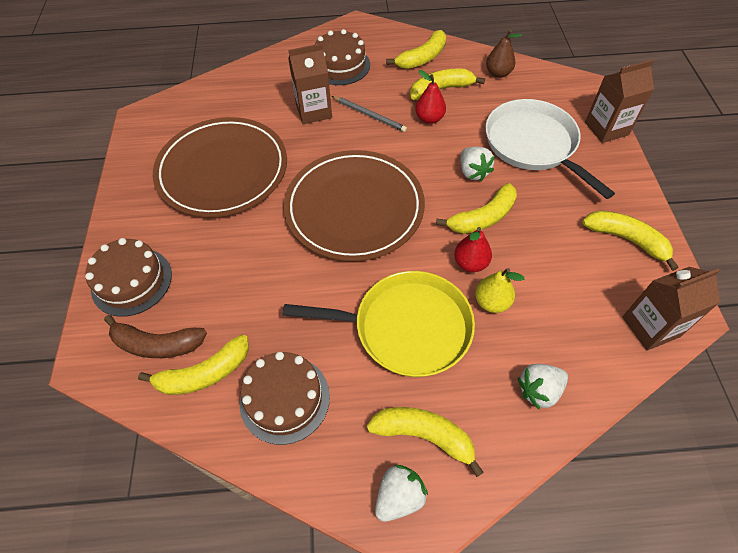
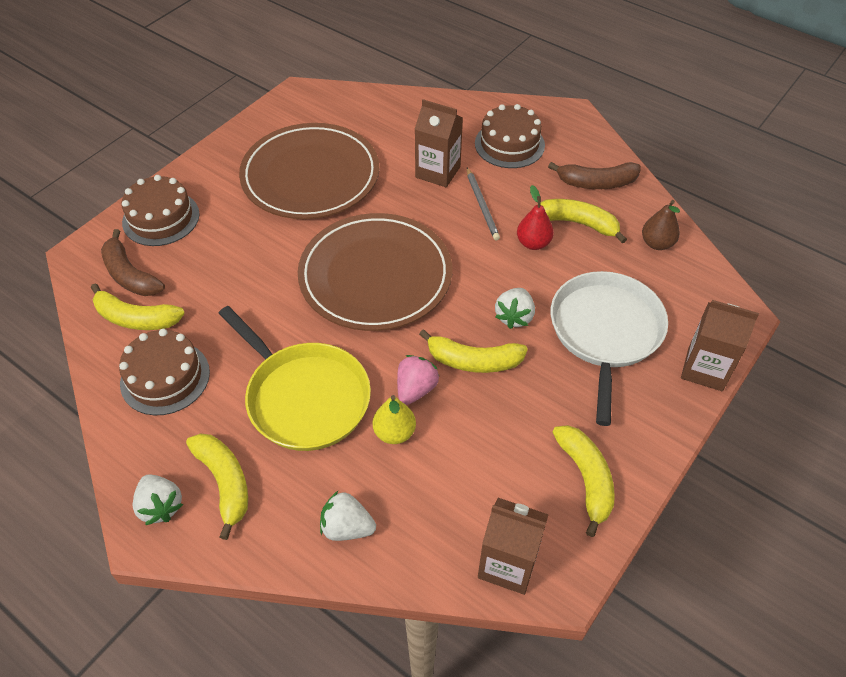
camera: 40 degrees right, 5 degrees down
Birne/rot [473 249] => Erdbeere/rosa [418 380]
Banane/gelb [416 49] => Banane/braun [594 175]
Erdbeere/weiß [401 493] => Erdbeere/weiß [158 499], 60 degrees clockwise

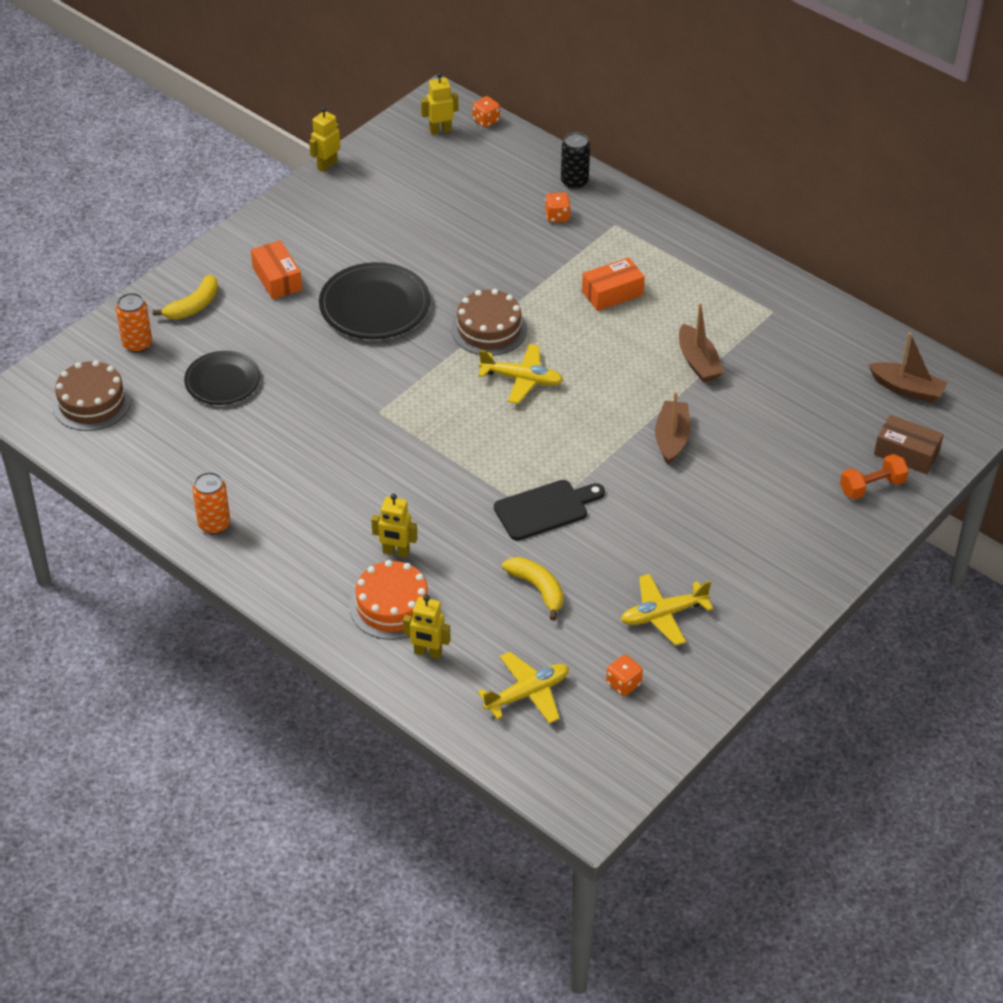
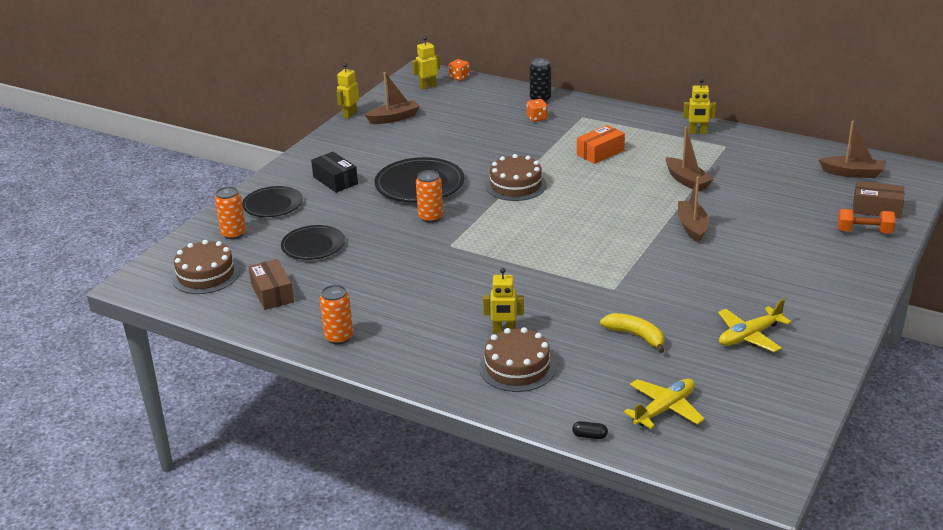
camera: 10 degrees left, 15 degrees down
Flugzeug/gelb [520 374] => nothing
Schneidebrett/schwarz [549 510] => nothing
Spielwürfel/orange [624 675] => nothing
nothing => Schachtel/braun [271 284]
nothing => Boot/braun [392 98]
nothing => Dose/orange [429 196]
nothing => Kapsel/schwarz [590 430]
Roboter/gelb [426 627] => Roboter/gelb [699 106], shifted
Banane/gelb [185 297] => Teller/schwarz [272 201]
Schachtel/orange [276 270] => Schachtel/schwarz [334 172]
Kuchen/orange [392 600] => Kuchen/braun [517 359]
Hantel/orange [874 477] => Hantel/orange [866 221], 45 degrees clockwise

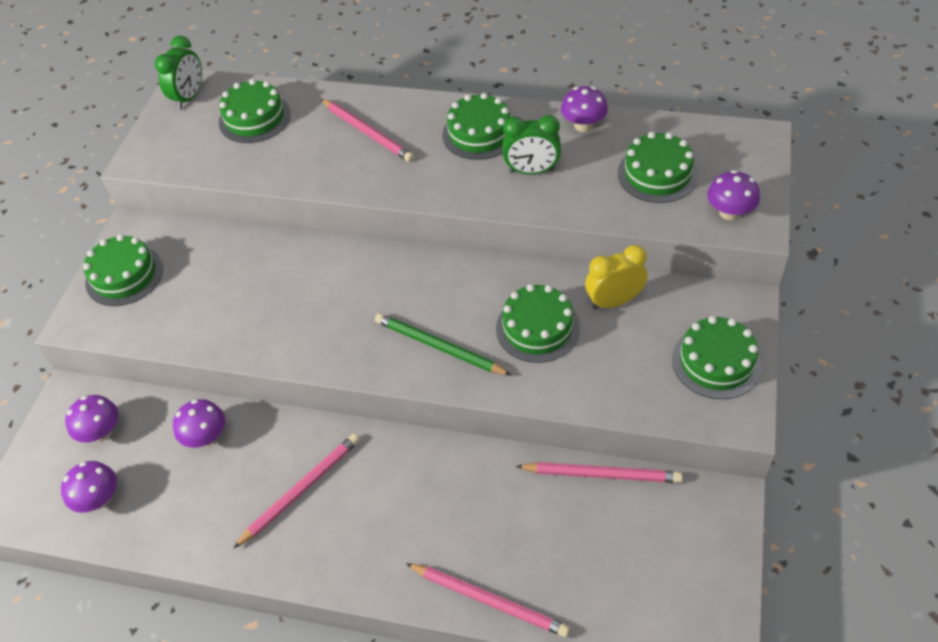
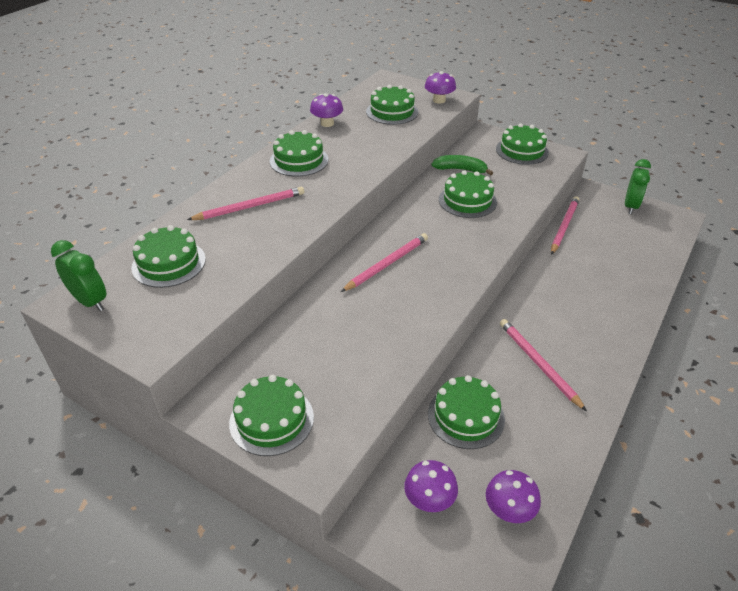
camera: 75 degrees left, 10 degrees down
Bleistift/grün [443 344] => nothing
Bleistift/rosa [488 600] => Bleistift/rosa [384 262], shifted
Wecker/grün [531 144] => Wecker/grün [638 186], shifted
Pilz/lila [199 423] => Kuchen/grün [466 412]
Wecker/gelb [616 277] => Banane/grün [462 165]

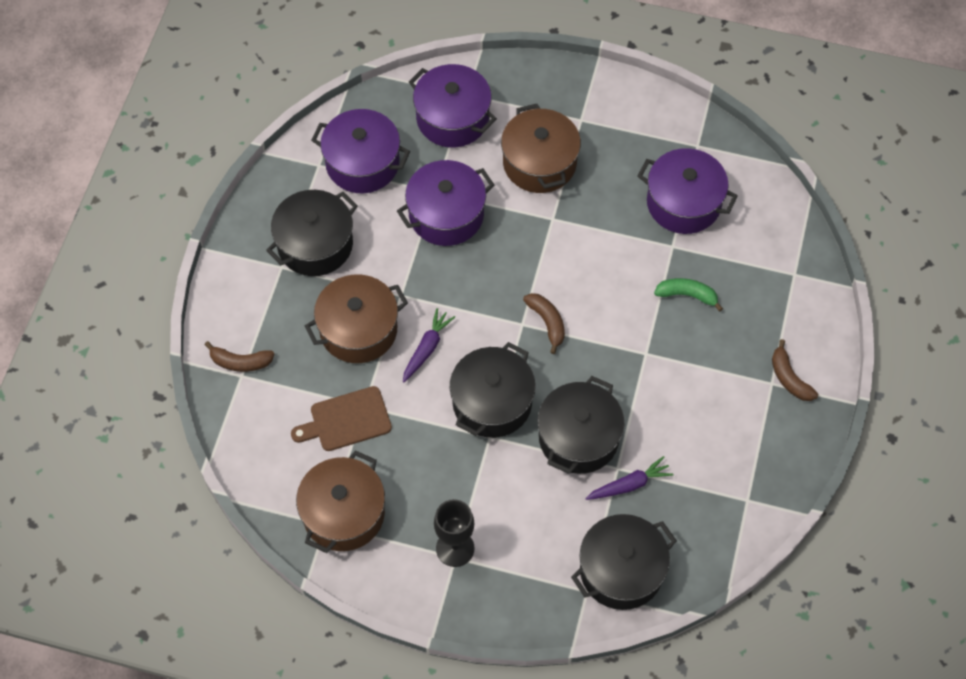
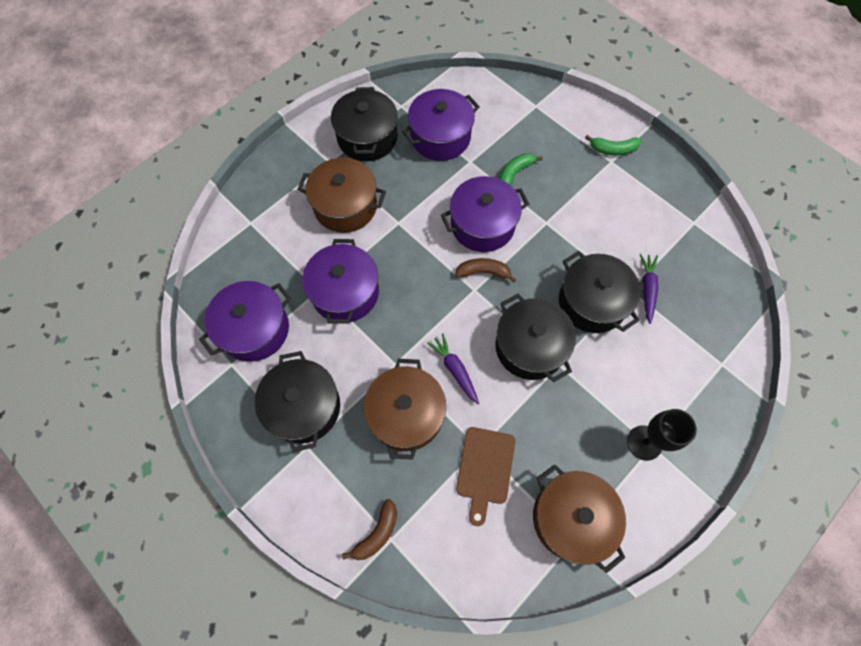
camera: 60 degrees left, 5 degrees up
Kochtopf/lila [453 105] => Kochtopf/lila [485 214], shifted
Kochtopf/schwarz [624 562] => Kochtopf/schwarz [364 124], shifted
Banane/braun [795 370] => Banane/grün [613 145]

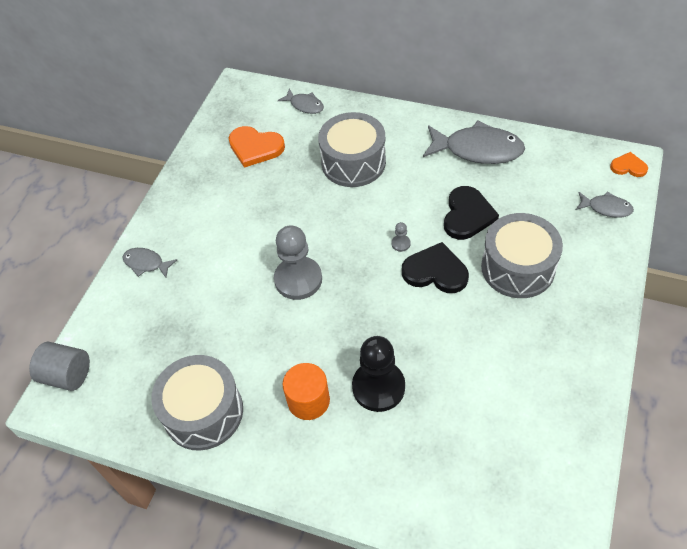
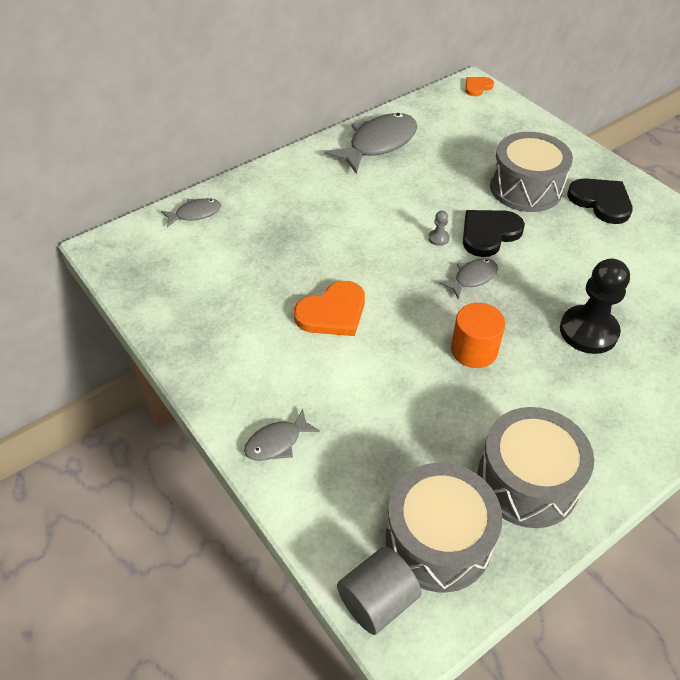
camera: 60 degrees left, 5 degrees down
Bauer/grau [298 263] => nothing
Herz/orange [257 147] => Herz/orange [329 308], shifted
Vollzylinder/orange [306 391] => Vollzylinder/orange [478 335], shifted
Trommel/grau [352 149] => Trommel/grau [444 527], shifted
Herz/schwarz [471 213] => Herz/schwarz [600 201], shifted
Fisch/grau [605 204] => Fisch/grau [468 278], shifted

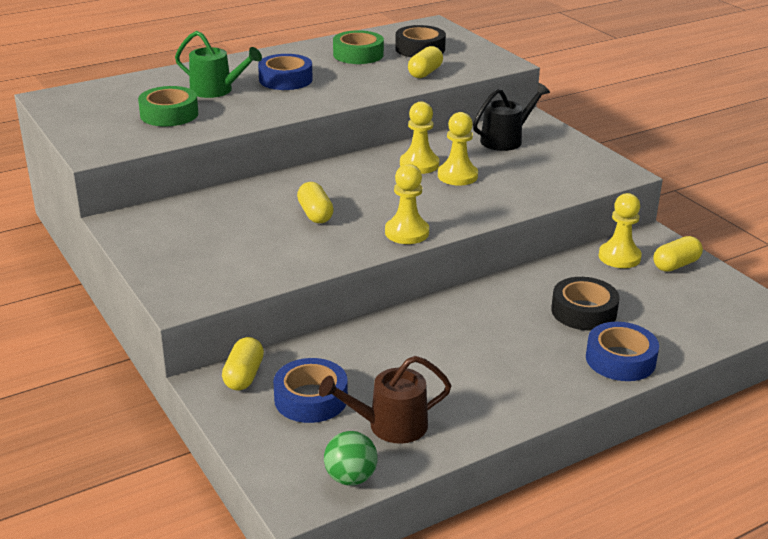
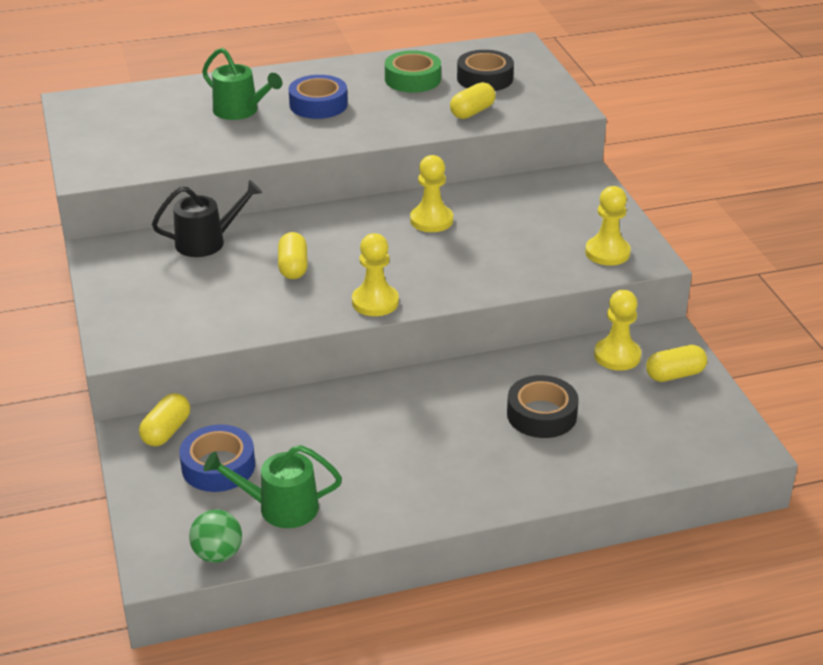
camera: 15 degrees right, 5 degrees up
Klebeband/grün [168 106] => nothing
Klebeband/blau [622 351] => nothing
Bauer/gelb [458 149] => Bauer/gelb [608 226], shifted
Gießkanne/schwarz [511 117] => Gießkanne/schwarz [207 218], shifted
Gießkanne/braun [385 400] => Gießkanne/grün [273 486]

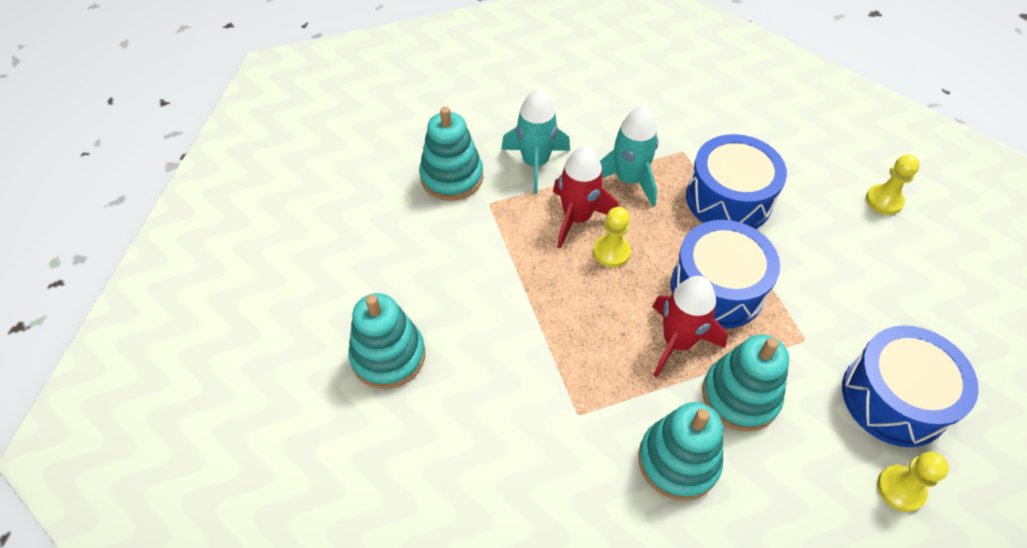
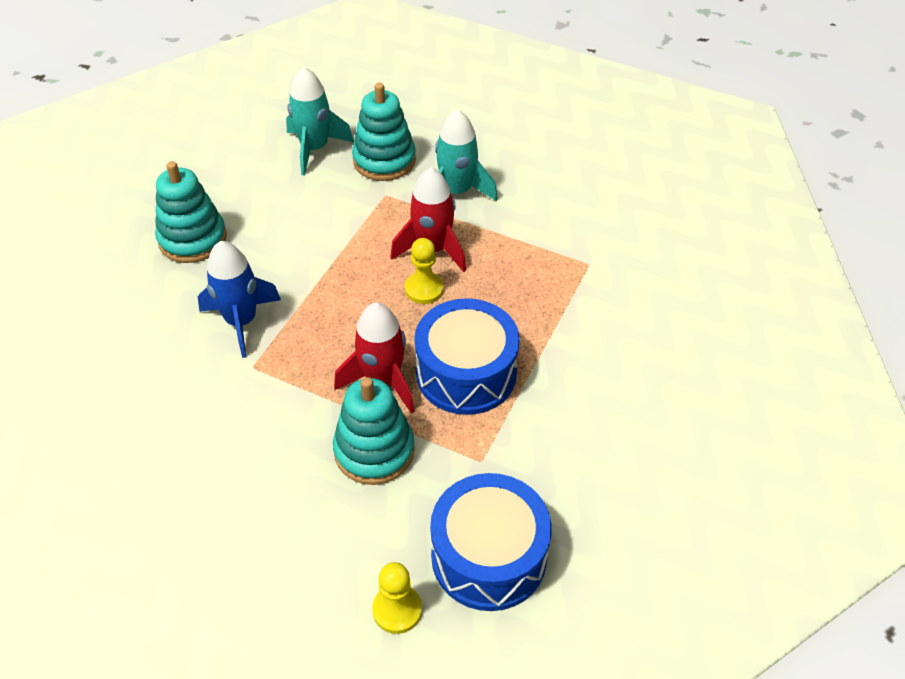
camera: 45 degrees right, 5 degrees down
Stapelspielzeug/türkis [680 451] => nothing
Trommel/blau [736 181] => nothing
Bauer/gelb [893 185] => nothing
nothing => Rakete/blau [239 299]
Rakete/türkis [629 156] => Rakete/türkis [320 120], shifted

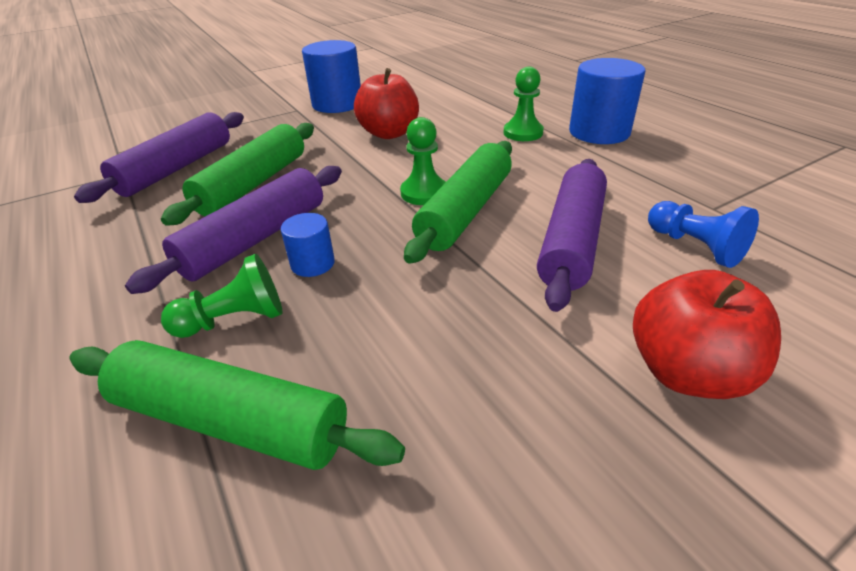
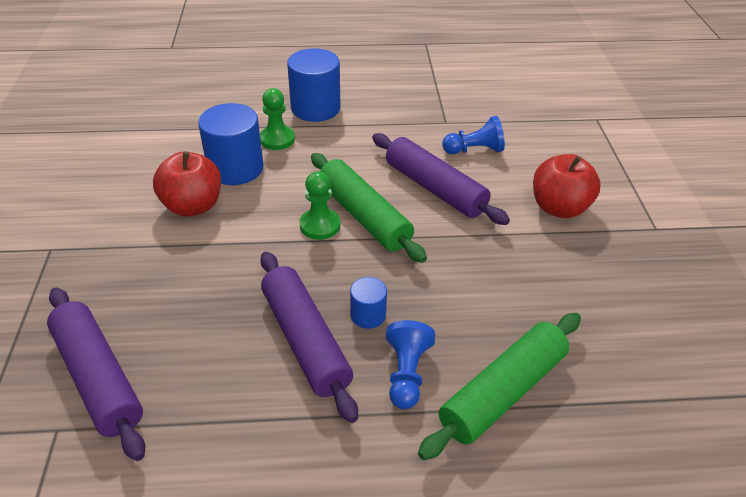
camera: 65 degrees left, 5 degrees up
Nudelholz/grün [237 174] => nothing
Vollzylinder/blau [331 76] => Vollzylinder/blau [231 144], shifted
Bauer/grün [222 296] => Bauer/blau [410 364]

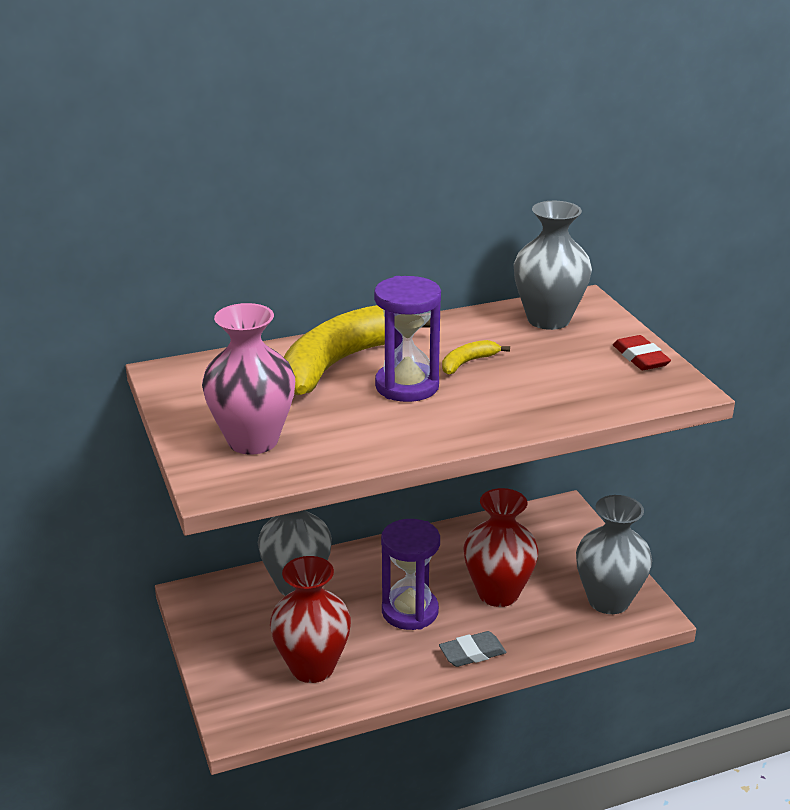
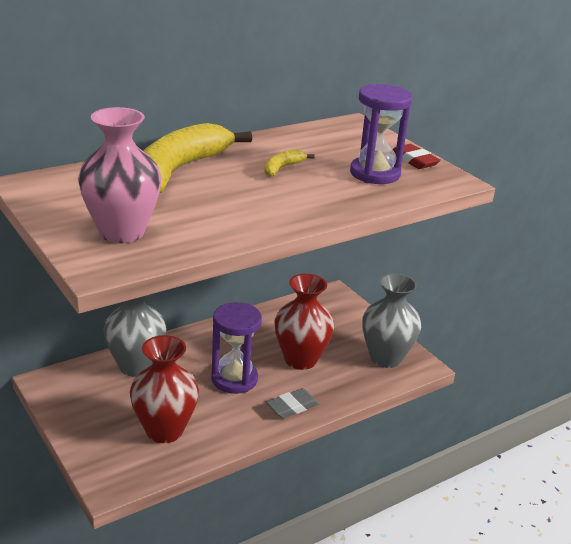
camera: 15 degrees left, 0 degrees up
Vase/grau [553 265] => nothing
Sanduhr/lila [407 339] => Sanduhr/lila [381 134], shifted

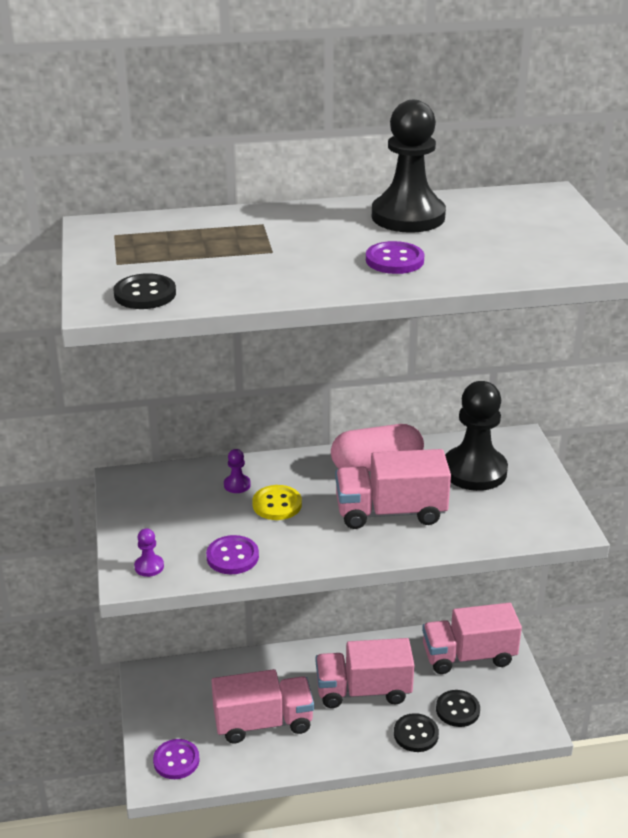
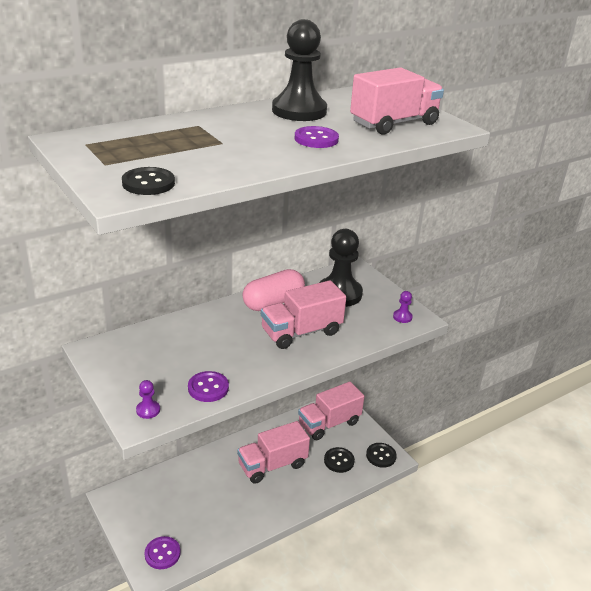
camera: 25 degrees left, 0 degrees up
Knopf/gelb [277 502] => nothing
Lastwagen/rosa [263 706] => Lastwagen/rosa [397 100], shifted
Bauer/lila [237 471] => Bauer/lila [403 307], shifted
Knopf/schwarz [416 732] => Knopf/schwarz [381 455], shifted

